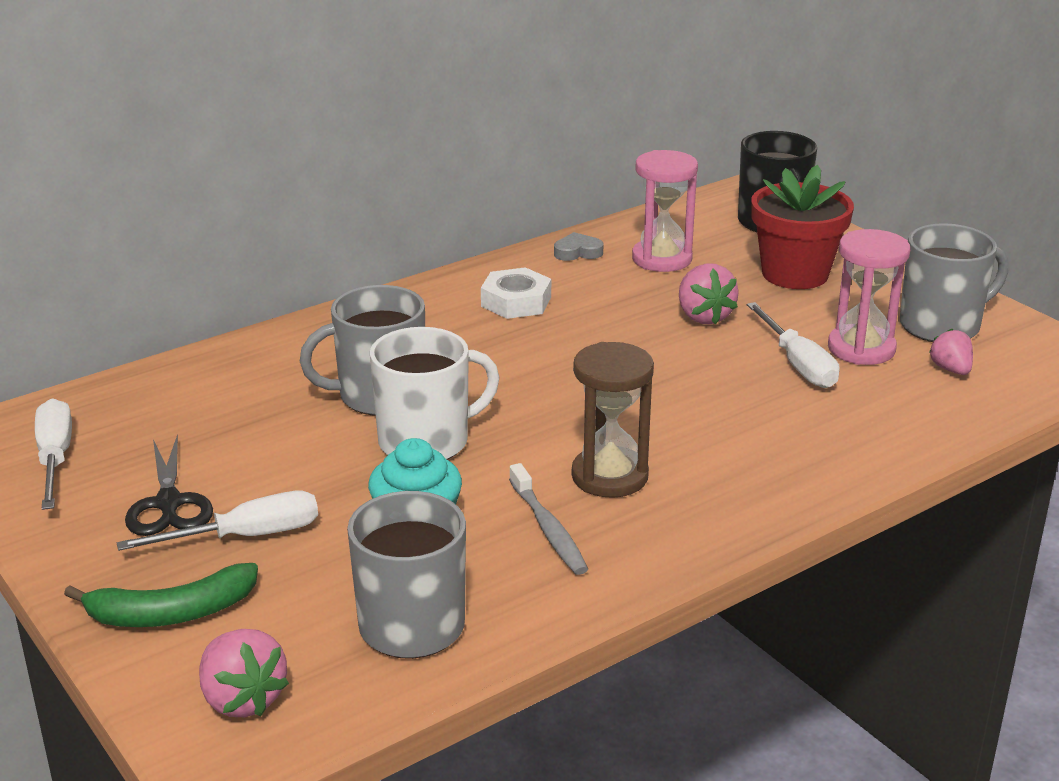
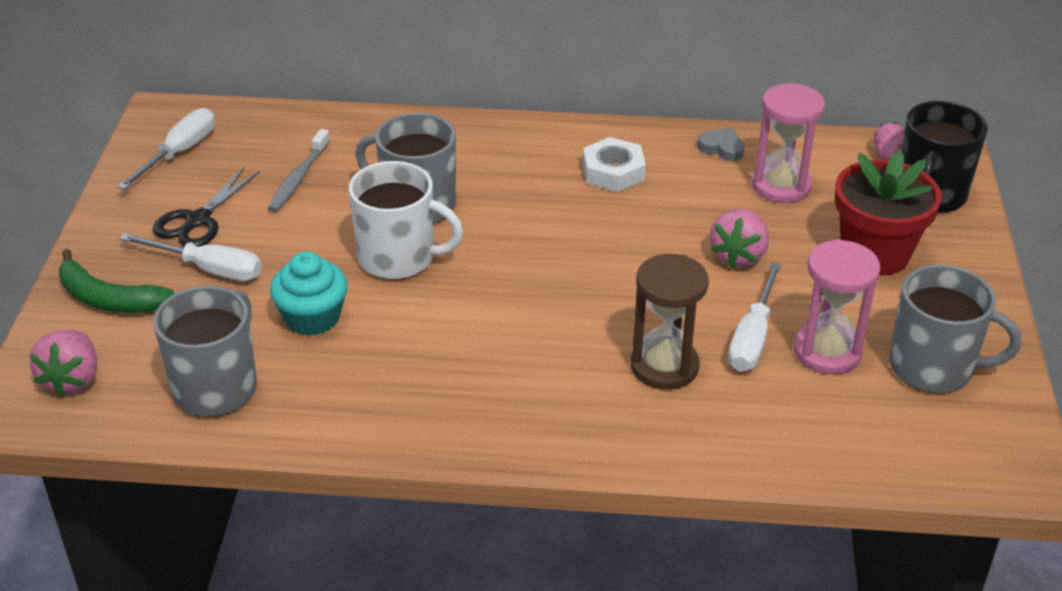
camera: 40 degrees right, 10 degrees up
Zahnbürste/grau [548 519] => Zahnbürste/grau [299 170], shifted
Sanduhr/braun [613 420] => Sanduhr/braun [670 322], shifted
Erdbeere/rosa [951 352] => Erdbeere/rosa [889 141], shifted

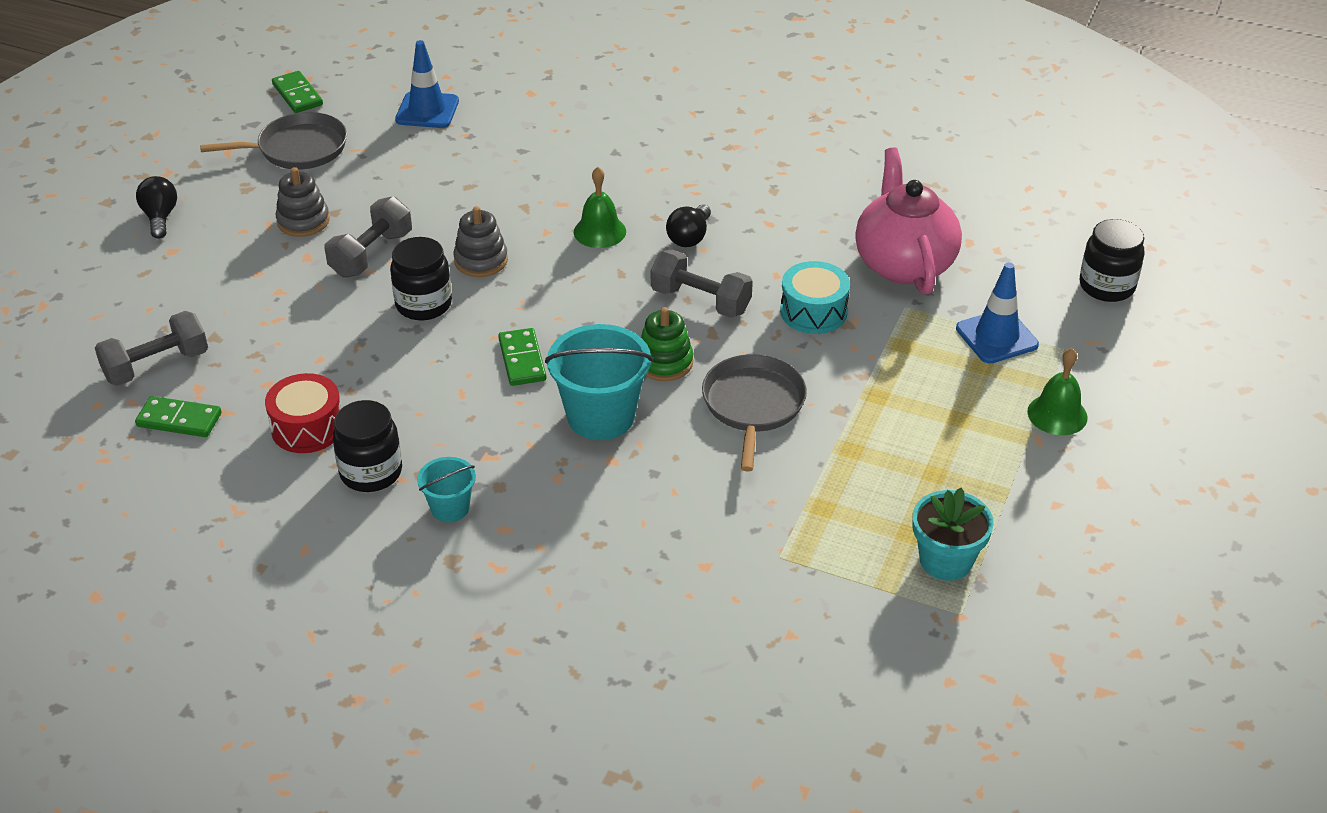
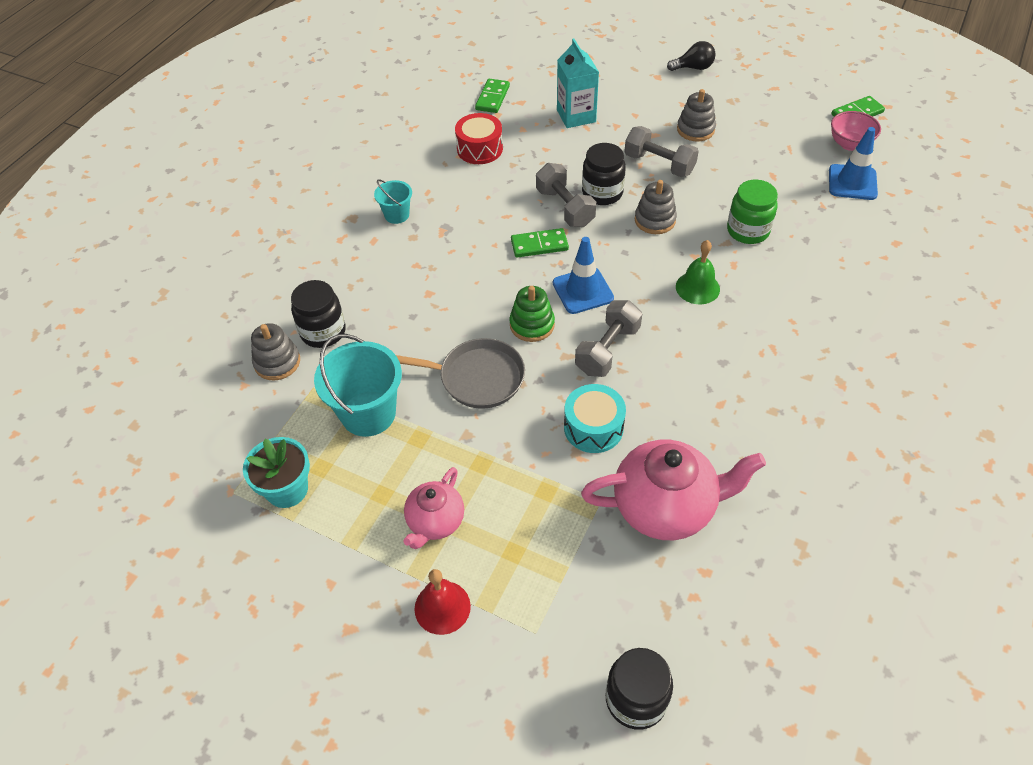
camera: 95 degrees right, 10 degrees up
Pfanne/grau [273 140] => nothing
Glühbirne/schwarz [688 225] => nothing
nothing => Stapelspielzeug/grau [275 352]
nothing => Teekanne/rosa [433 508]
nothing => Getränkekarton/türkis [578 83]
nothing => Einmachglas/grün [752 211]
nothing => Schüssel/rosa [856 131]
Hantel/grau [151 348] => Hantel/grau [566 195], shifted
Einmachglas/schwarz [367 446] => Einmachglas/schwarz [318 314], shifted
Eimer/türkis [599 382] => Eimer/türkis [358 385], shifted
Leitkegel/blau [997 313] => Leitkegel/blau [583 275], shifted
Glocke/grün [1057 391] => Glocke/rot [442 602]

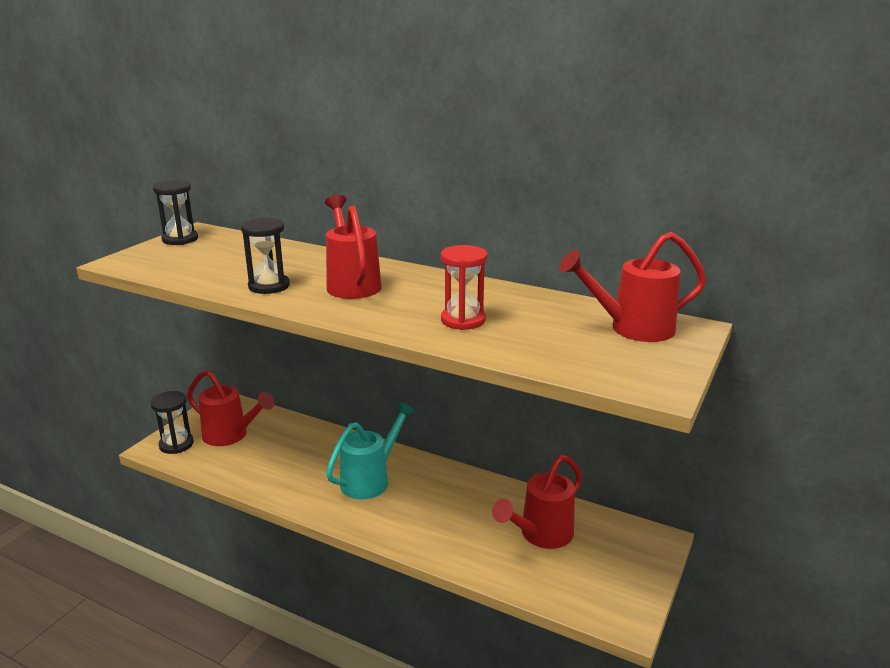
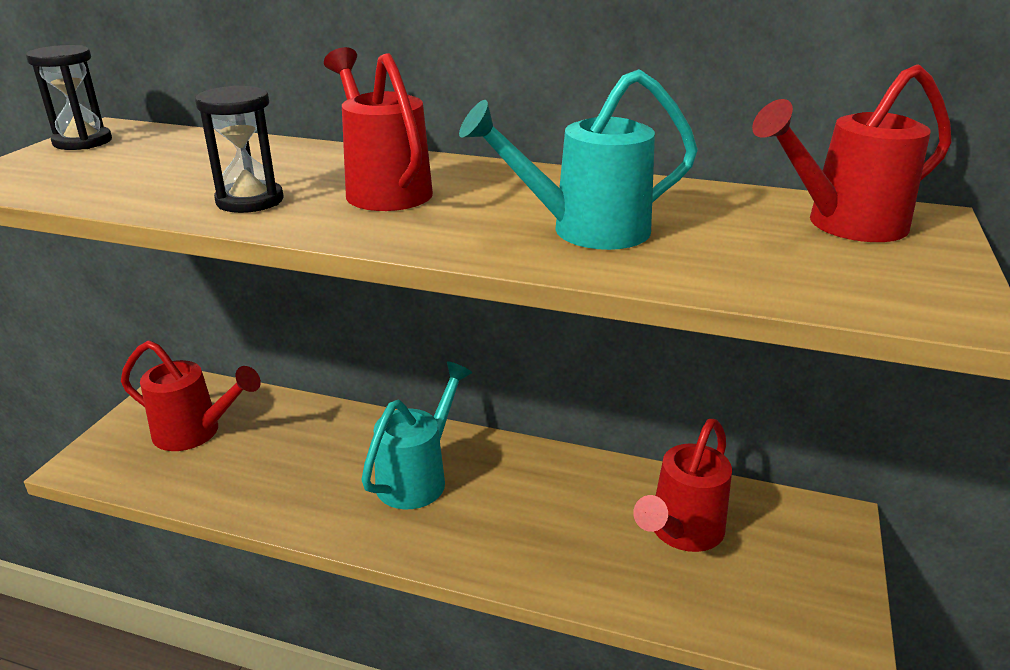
camera: 10 degrees left, 5 degrees up
Sanduhr/schwarz [172 422] => nothing
Sanduhr/rot [464 287] => Gießkanne/türkis [578 159]

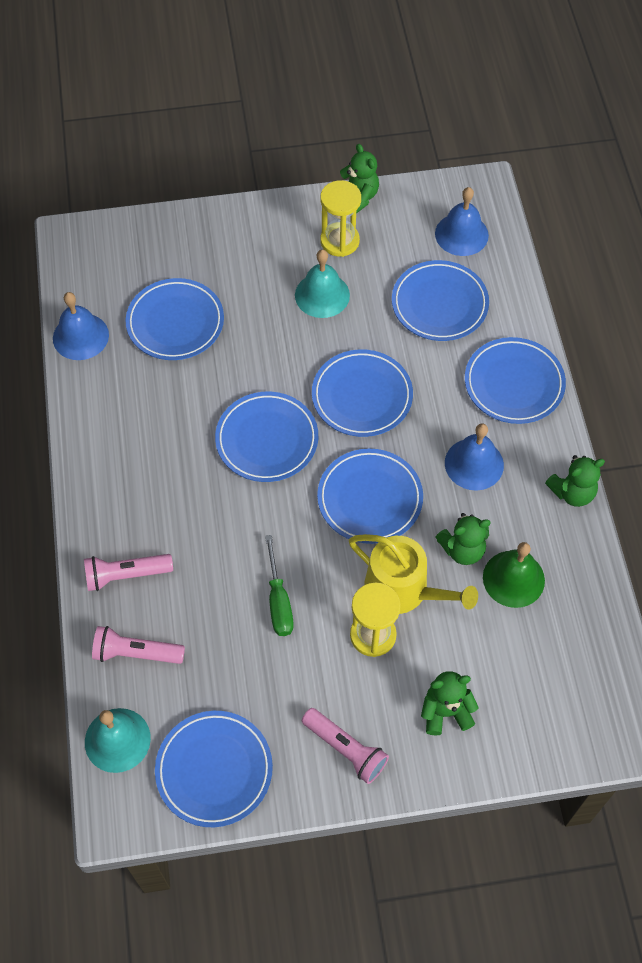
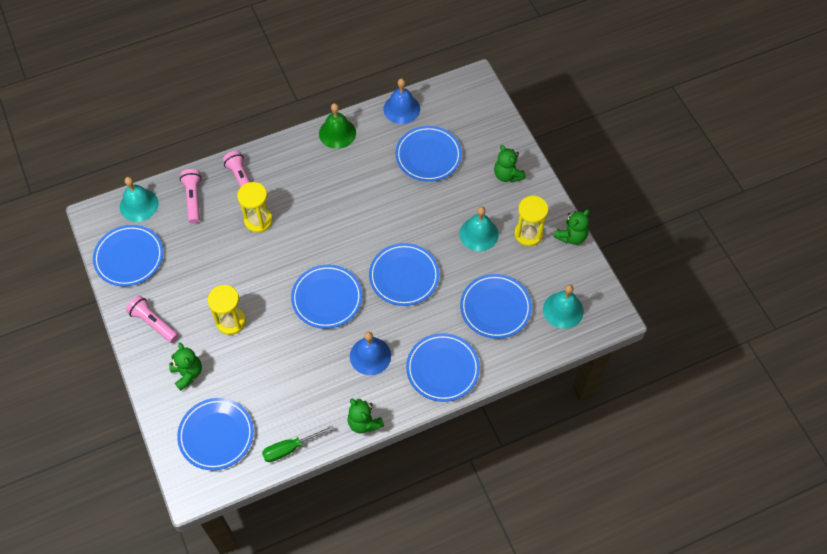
camera: 75 degrees right, 0 degrees up
Gießkanne/gelb [413 574] => nothing
nothing => Sanduhr/gelb [255 207]
Teller/blau [266 437] => Teller/blau [215 434], shifted
Schraubenzieher/grün [279 585] => Schraubenzieher/grün [298 443], shifted
Teddybär/grün [463 539] => Teddybär/grün [510 163], shifted
Glocke/grün [514 575] => Glocke/grün [337 126], shifted
Glocke/blau [462 221] => Glocke/türkis [563 307]
Taschenlampe/rosa [345 746] => Taschenlampe/rosa [152 319], 105 degrees clockwise

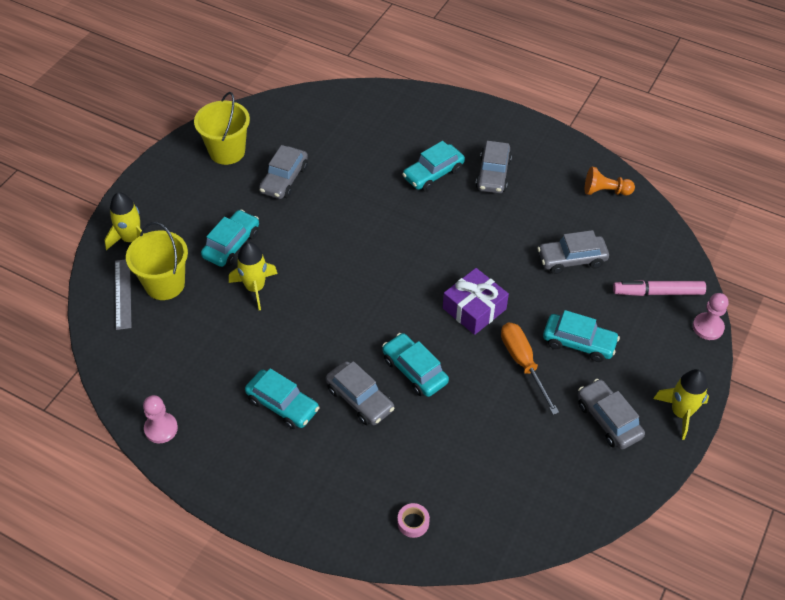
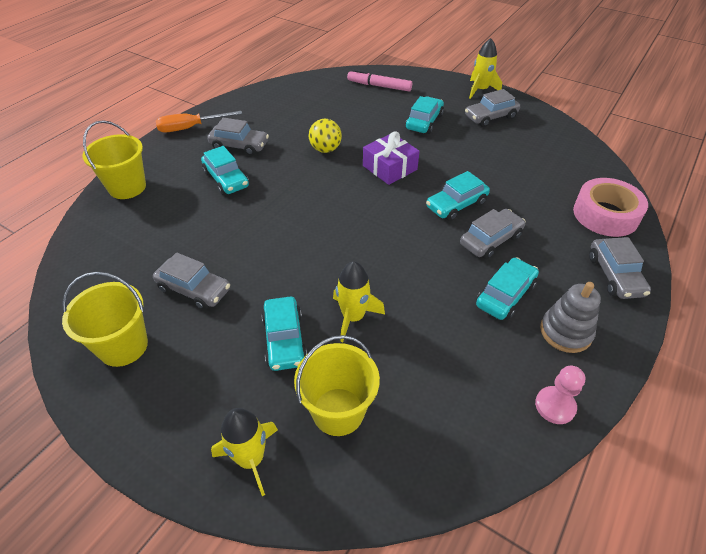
camera: 85 degrees left, 5 degrees down
Lineal/grau [123 294] => nothing
Bauer/orange [610 181] => nothing
Bauer/rosa [710 316] => nothing
nothing => Eimer/gelb [114 160]
nothing => Ball/gelb [325 136]
nothing => Stapelspielzeug/grau [570 317]
Schraubenzieher/orange [530 369] => Schraubenzieher/orange [199 121], shifted
Auto/grau [573 252] => Auto/grau [620 268], shifted
Auto/türkis [230 238] => Auto/türkis [284 334], 135 degrees counterclockwise
Filzstift/rosa [659 288] => Filzstift/rosa [379 80], 105 degrees clockwise
Klebeband/rosa [413 520] => Klebeband/rosa [610 207], x2.39

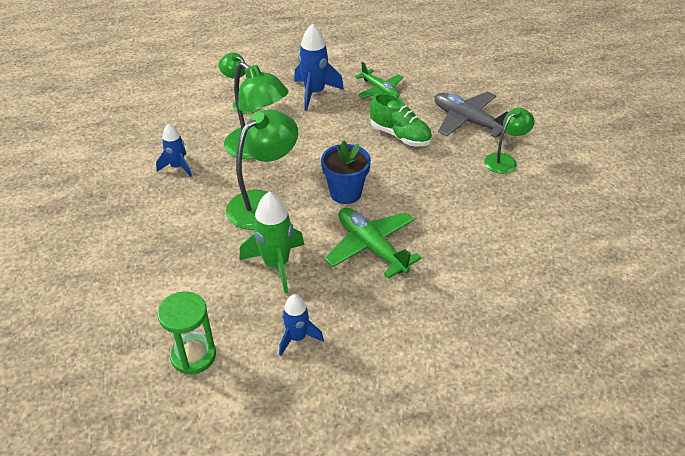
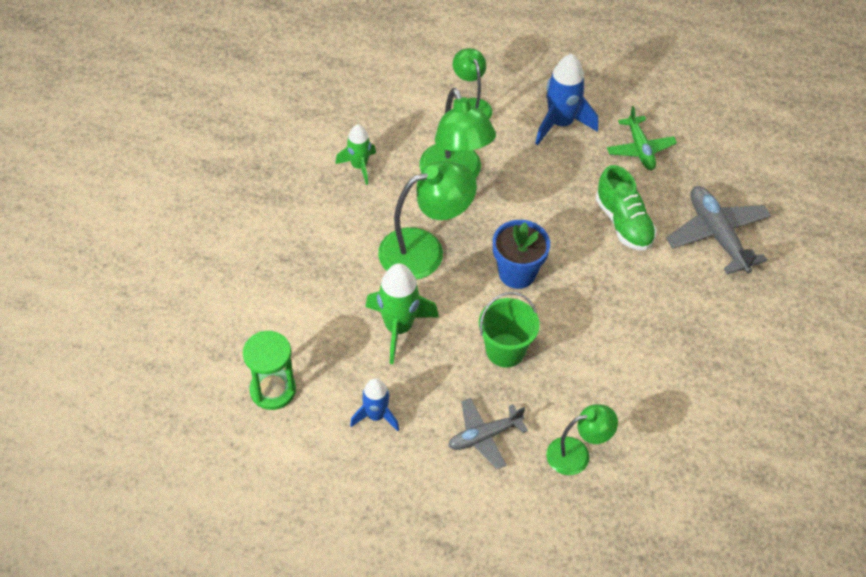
camera: 25 degrees right, 10 degrees up
nothing => Flugzeug/grau [488 433]
Lampe/grün [509 141] => Lampe/grün [582 439], shifted
Flugzeug/grün [373 243] => Eimer/grün [509 329]
Rakete/blau [174 150] => Rakete/grün [355 154]

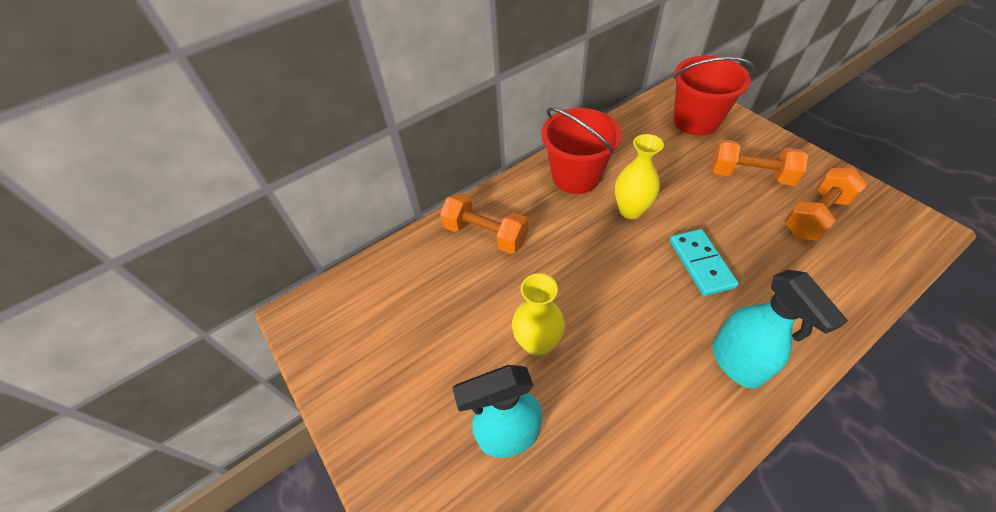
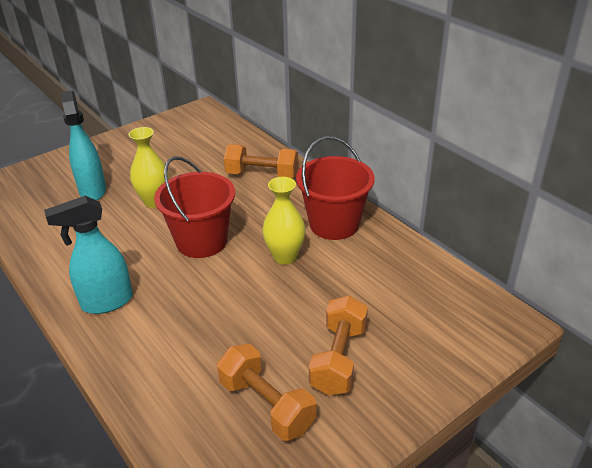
camera: 85 degrees right, 15 degrees down
Dominostein/türkis [704 262] => nothing
Eimer/rot [714 96] => Eimer/rot [194 207], shifted
Hantel/orange [484 223] => Hantel/orange [261 161], 75 degrees clockwise

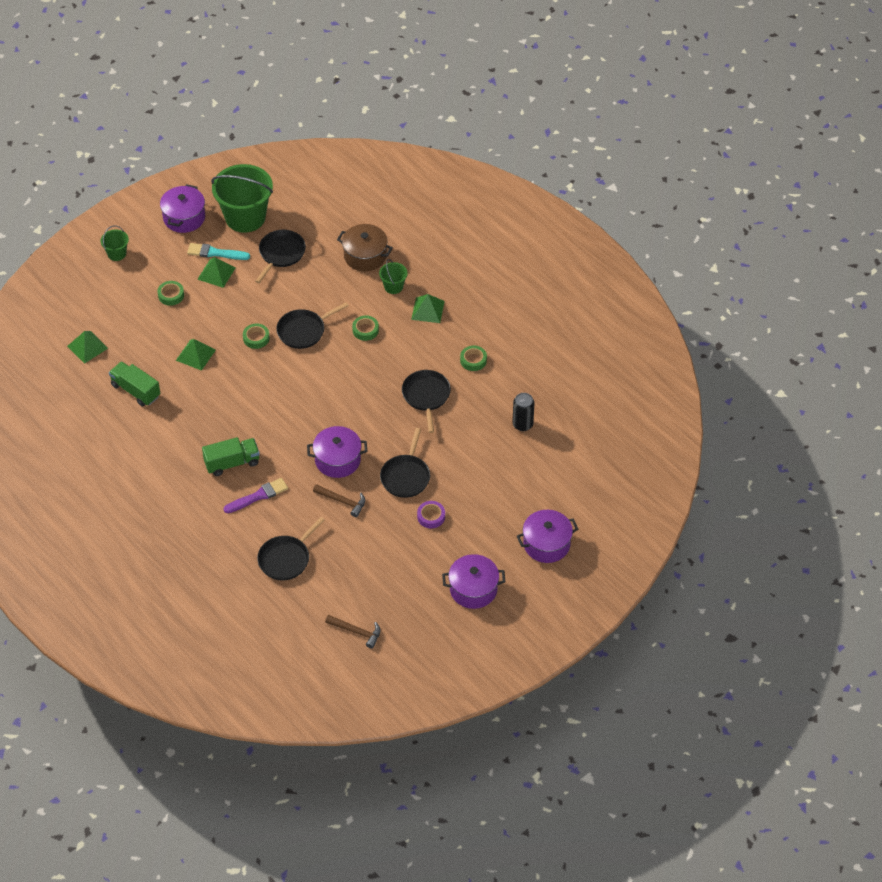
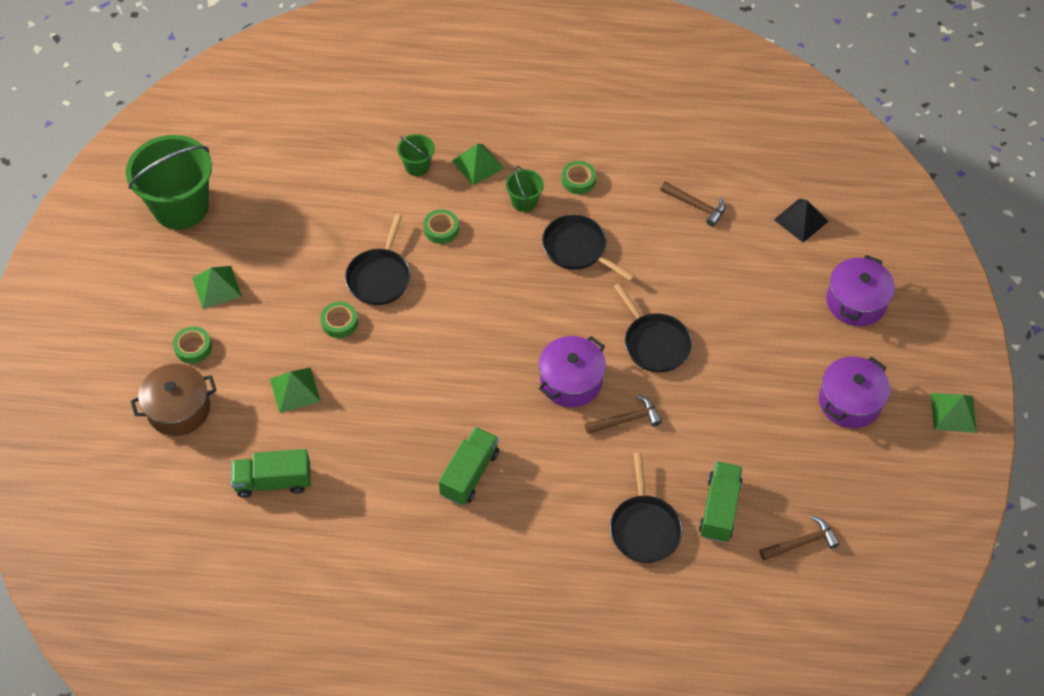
camera: 45 degrees left, 5 degrees up
Kochtopf/lila [182 208] => nothing
Pinsel/türkis [218 251] => nothing
Pinsel/lila [256 495] => nothing
Pfanne/schwarz [280 256] => nothing
Klebeband/lila [431 514] => nothing
nothing => Lastwagen/grün [721 501]
nothing => Pyramide/schwarz [801 221]
Pyramide/grün [87 347] => Pyramide/grün [954 413], shifted
Eimer/grün [115 243] => Eimer/grün [525 189], shifted
Kochtopf/braun [365 247] => Kochtopf/braun [174 400], shifted
Dose/schwarz [523 412] => Hammer/braun [692 204]

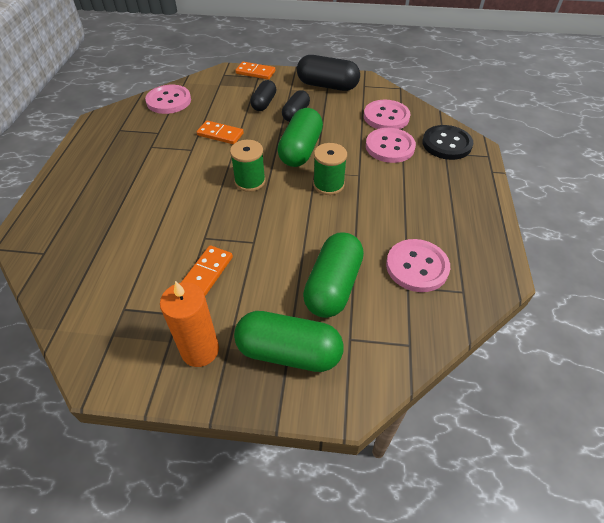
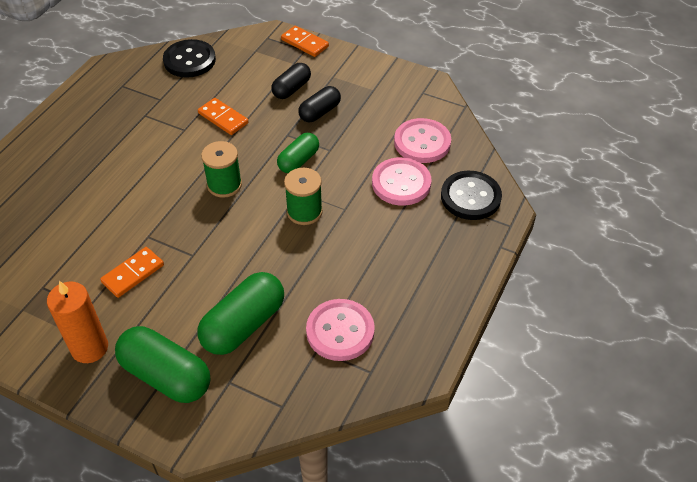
camera: 20 degrees right, 0 degrees up
Kapsel/schwarz [328 73] => nothing
Knopf/rosa [168 99] => Knopf/schwarz [189 58]
Kapsel/grün [300 137] => Kapsel/grün [298 153], x0.61

